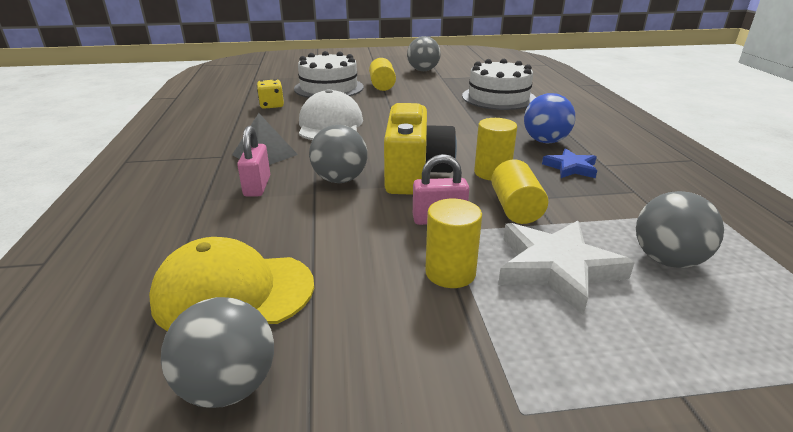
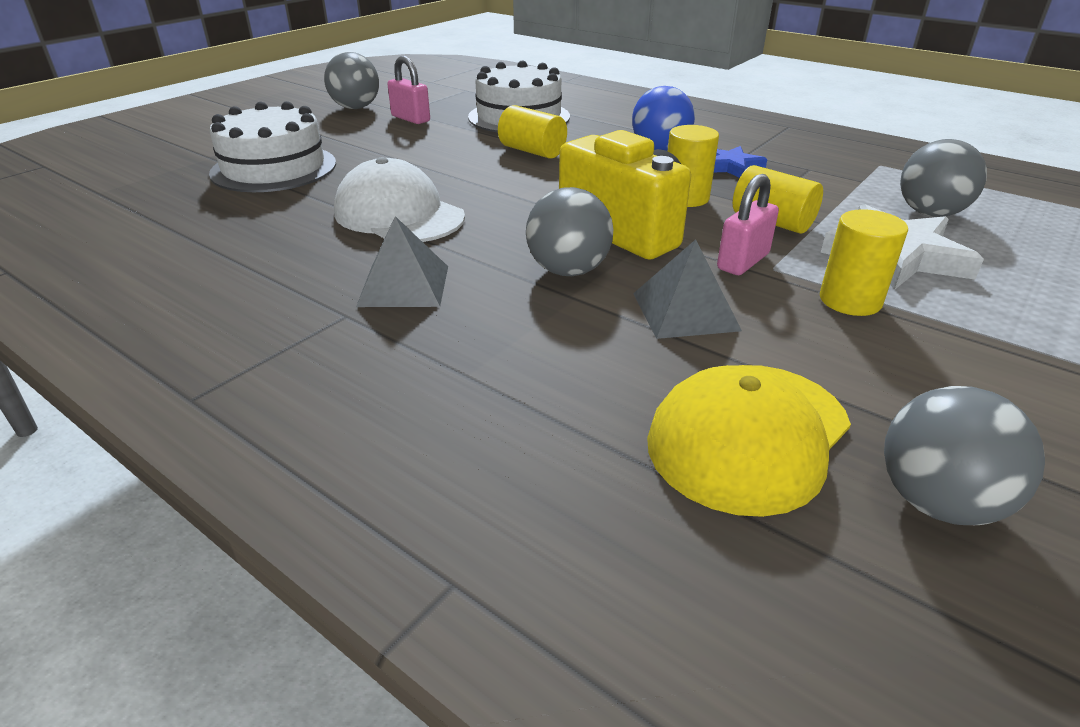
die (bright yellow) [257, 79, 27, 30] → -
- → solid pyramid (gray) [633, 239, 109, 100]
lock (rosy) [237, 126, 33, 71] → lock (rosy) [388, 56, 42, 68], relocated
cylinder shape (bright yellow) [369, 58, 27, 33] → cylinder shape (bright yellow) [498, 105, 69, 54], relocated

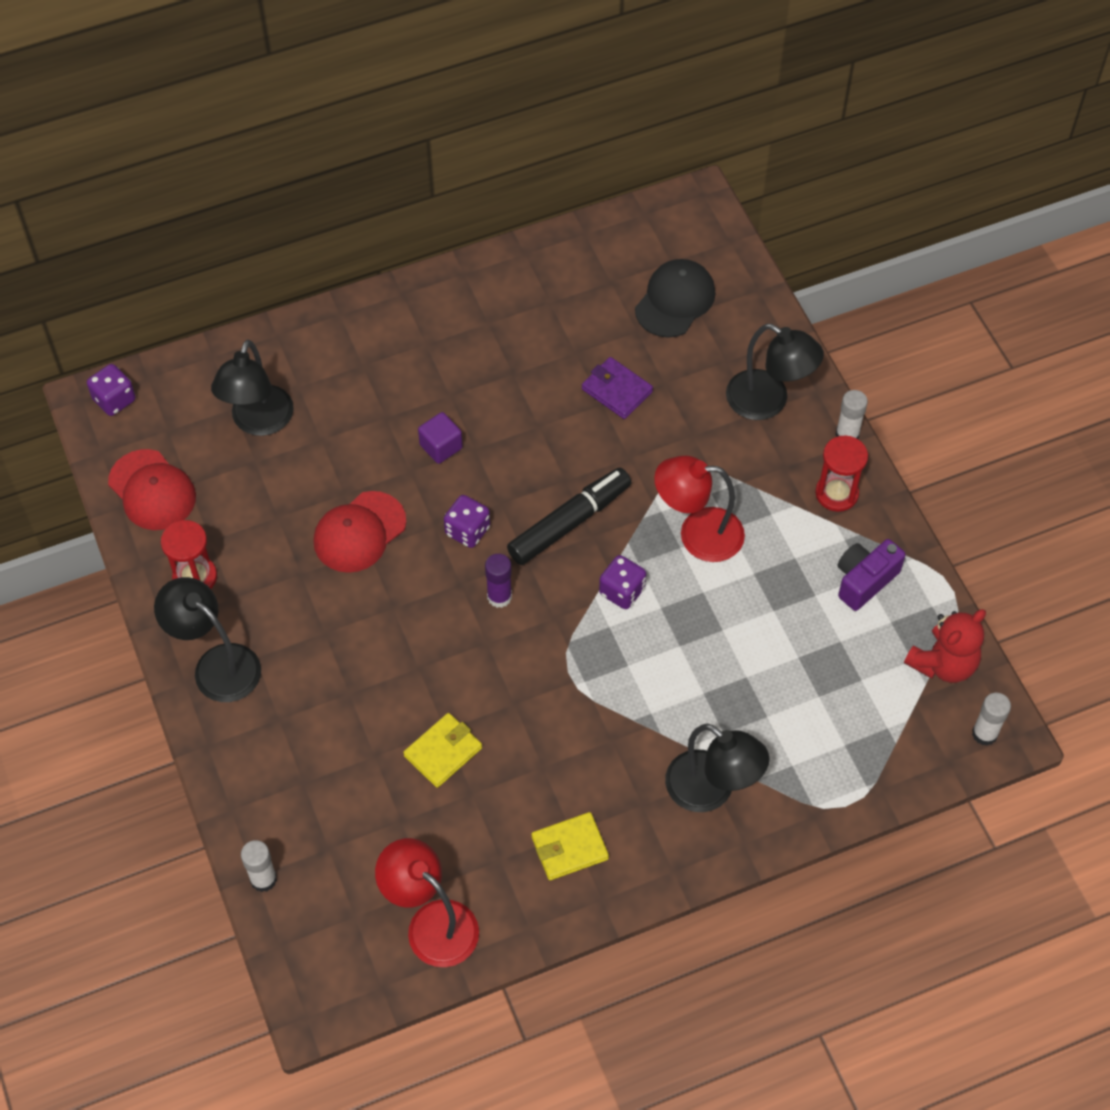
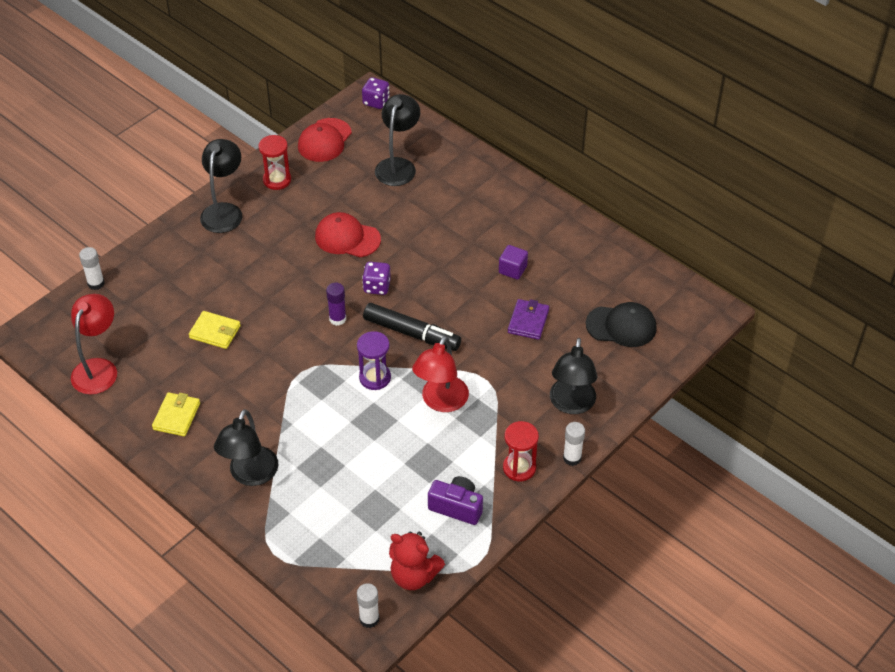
cube (purple) [418, 412, 45, 52] → cube (purple) [499, 245, 29, 35], relocated
die (purple) [599, 555, 47, 54] → sandglass (purple) [357, 331, 34, 59]
desk lamp (black) [211, 340, 83, 96] → desk lamp (black) [375, 94, 45, 92], 120 degrees clockwise
card wallet (bright yellow) [532, 812, 77, 68] → card wallet (bright yellow) [152, 392, 48, 44], 60 degrees clockwise
desk lamp (red) [654, 456, 91, 106] → desk lamp (red) [412, 336, 57, 76], 135 degrees counterclockwise

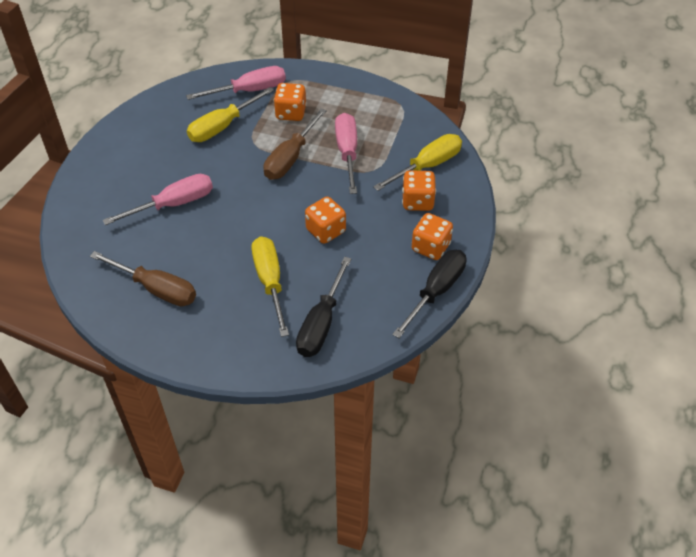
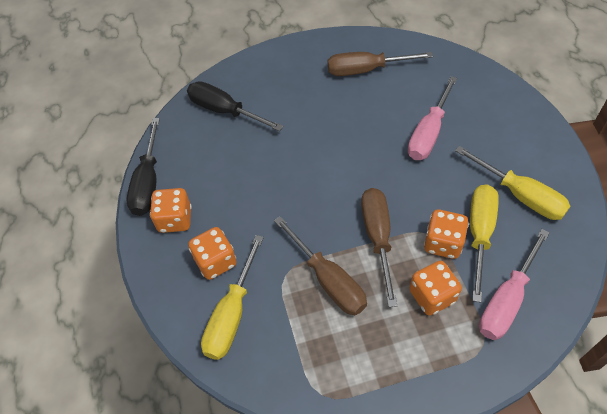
hand screwdriver (bright yellow) [252, 236, 37, 101] → hand screwdriver (bright yellow) [455, 146, 115, 74], relocated
die (orange) [305, 197, 41, 47] → die (orange) [424, 209, 45, 50], relocated
hand screwdriver (rosy) [335, 113, 22, 81] → hand screwdriver (russet) [274, 216, 93, 99]
hand screwdriver (black) [296, 257, 55, 100] → hand screwdriver (black) [187, 81, 97, 50], 45 degrees counterclockwise

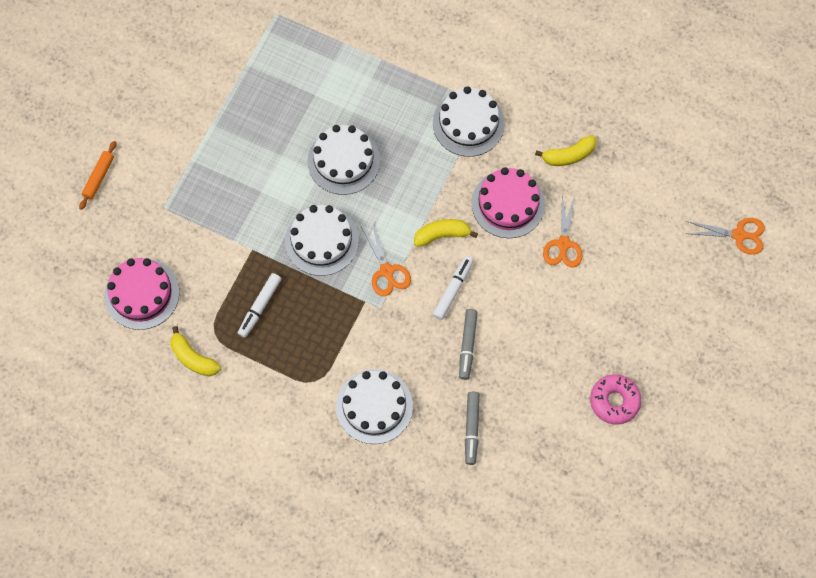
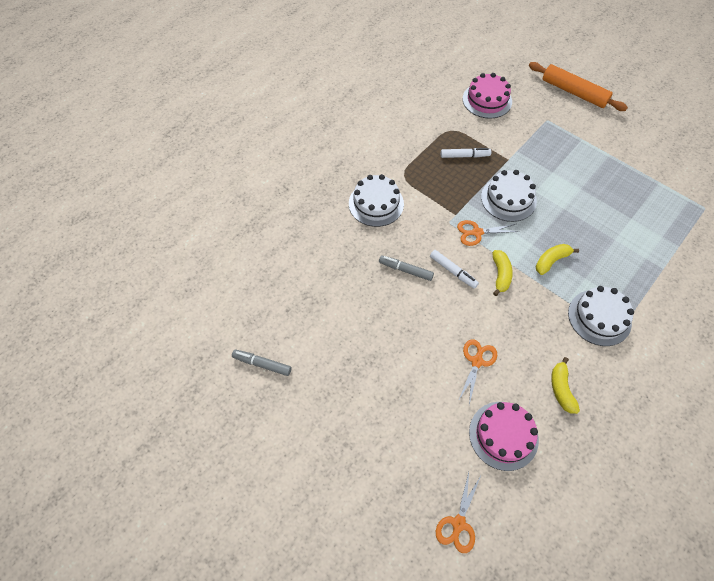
cake (white) [307, 125, 73, 70] → -
glazed donut (rosy) [590, 374, 51, 51] → -
banana fruit (bright yellow) [170, 326, 51, 50] → banana fruit (bright yellow) [536, 244, 43, 31], relocated
marker (gray) [465, 392, 15, 73] → marker (gray) [232, 349, 59, 27], relocated
cake (rosy) [472, 167, 73, 71] → cake (rosy) [469, 402, 70, 69], relocated
marker (white) [238, 273, 43, 65] → marker (white) [441, 148, 50, 10], 135 degrees clockwise
pair of scissors (orange) [543, 194, 40, 74] → pair of scissors (orange) [458, 339, 39, 66], 90 degrees clockwise
dough roller (orange) [79, 141, 37, 69] → dough roller (orange) [529, 62, 99, 49], x2.00

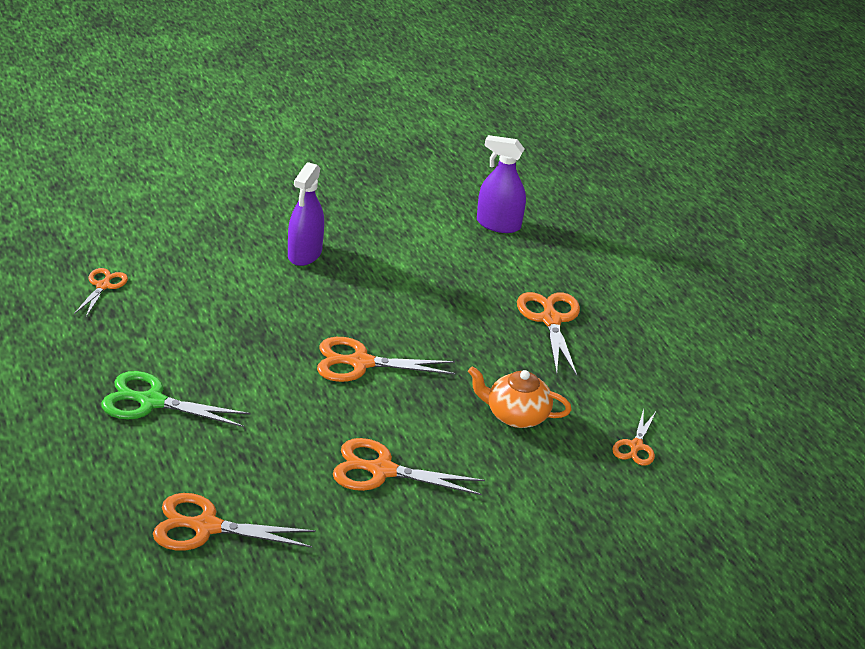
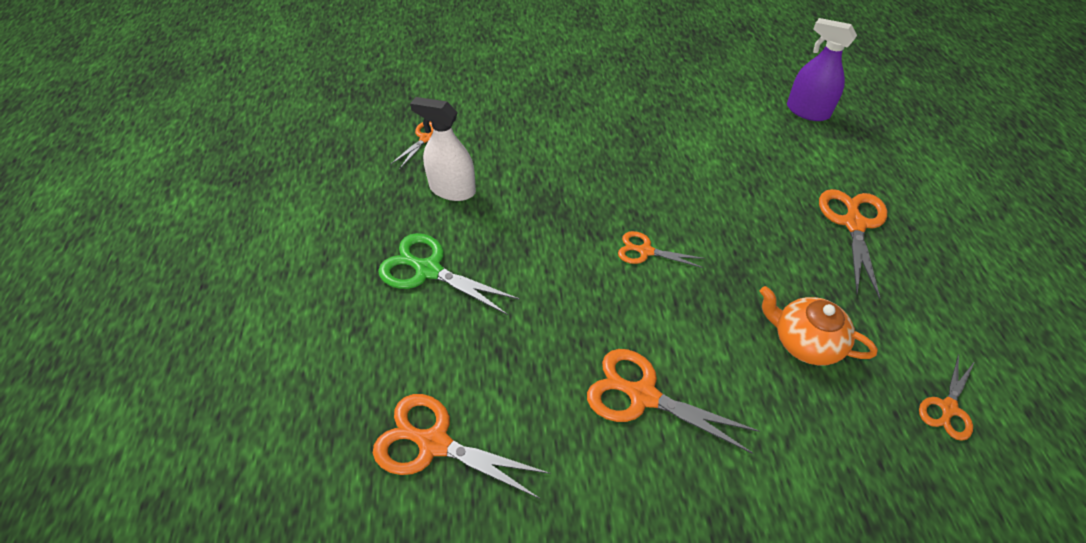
sprayer (purple) [288, 162, 36, 104] → -
- → sprayer (white) [410, 97, 66, 104]
pair of scissors (orange) [317, 337, 138, 45] → pair of scissors (orange) [618, 231, 87, 37], x0.60

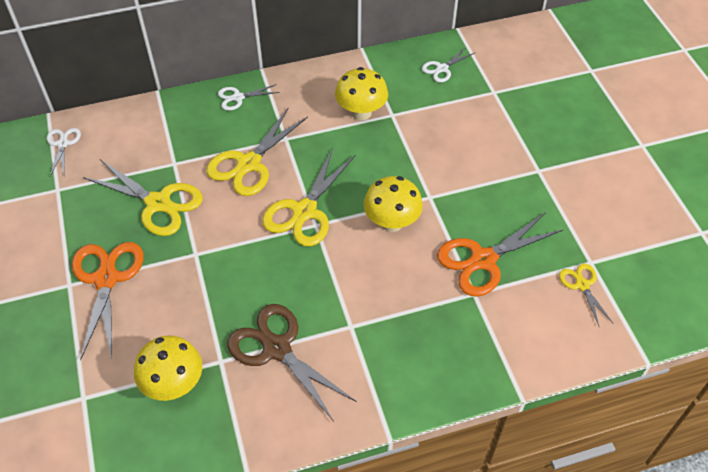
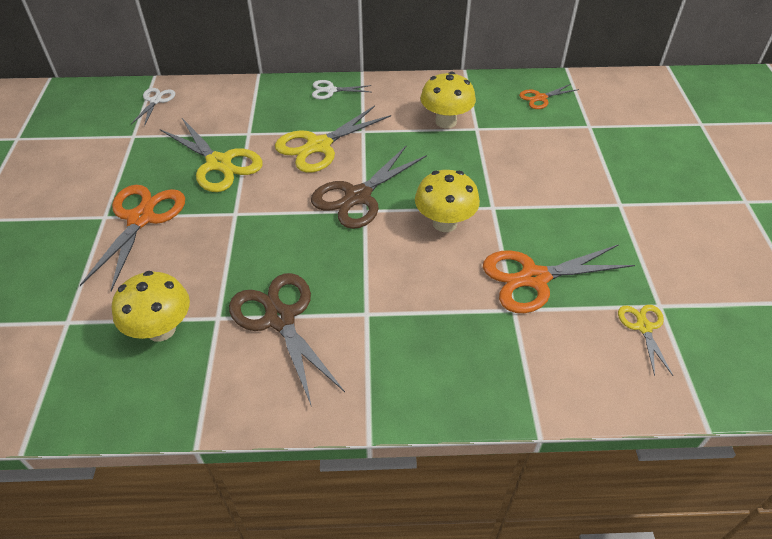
pair of scissors (bright yellow) [262, 147, 93, 99] → pair of scissors (russet) [311, 146, 116, 83]
pair of scissors (white) [422, 48, 52, 35] → pair of scissors (orange) [519, 84, 60, 25]

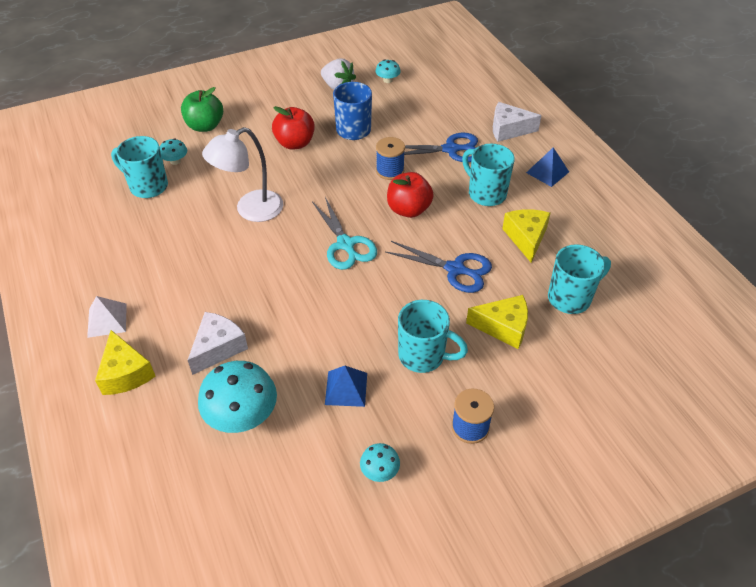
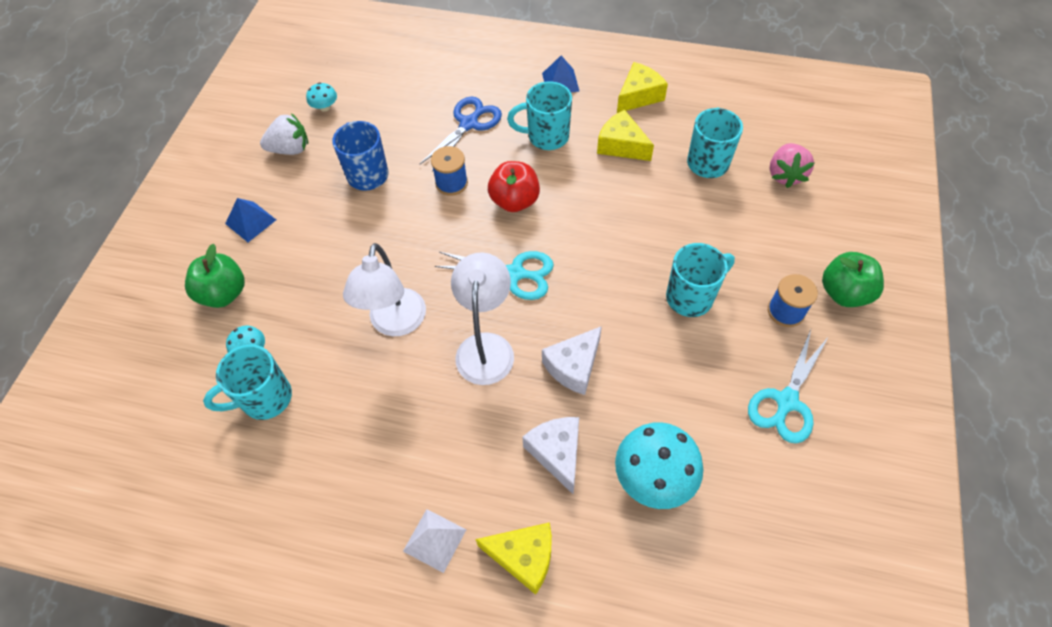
apple (red) [272, 106, 43, 44] → -
pair of scissors (cobalt) [385, 241, 107, 52] → -
- → desk lamp (white) [451, 252, 63, 133]
- → toy strawberry (rosy) [770, 143, 44, 45]
- → apple (green) [822, 252, 62, 55]
solid pyramid (cobalt) [325, 366, 42, 41] → solid pyramid (cobalt) [225, 198, 51, 44], relocated
piece of cheese (bright yellow) [466, 295, 62, 54] → piece of cheese (bright yellow) [617, 62, 51, 51], relocated
piece of cheese (white) [493, 102, 49, 40] → piece of cheese (white) [542, 326, 60, 69], relocated
mushroom (aqua) [360, 443, 40, 39] → pair of scissors (aqua) [748, 330, 81, 113]

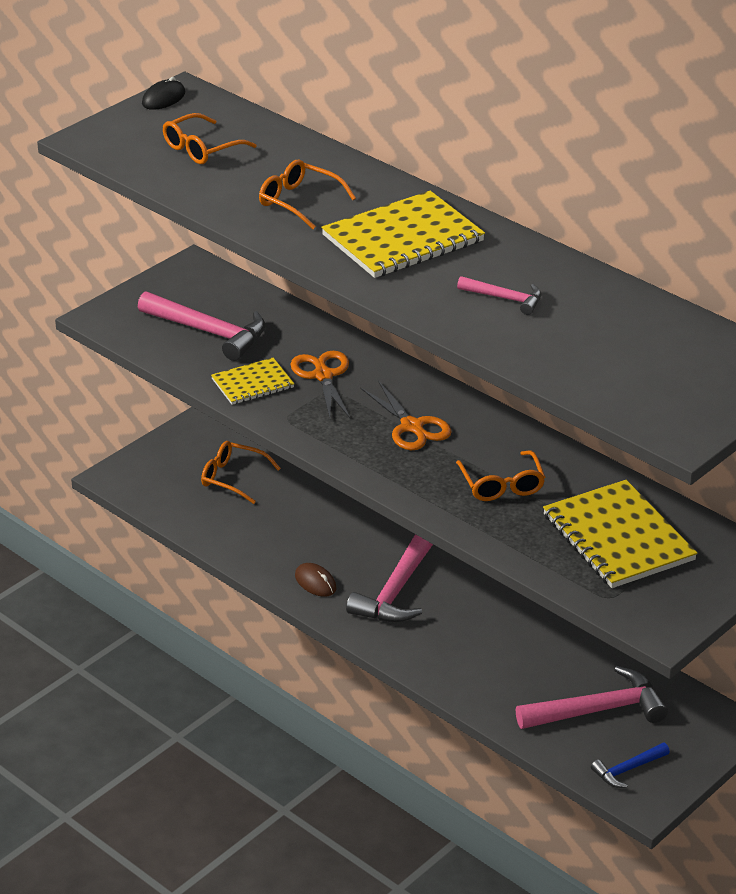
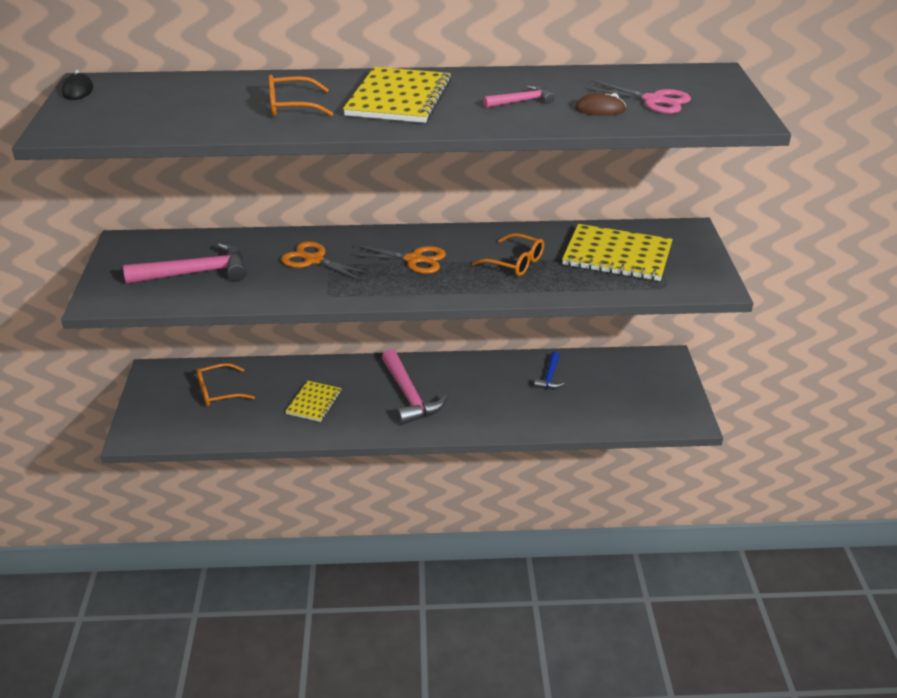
spectacles (orange) [163, 113, 94, 51] → -
carpenter's hammer (rosy) [516, 666, 152, 63] → -
- → pair of scissors (rosy) [583, 80, 108, 34]
exercise book (bright yellow) [211, 358, 83, 47] → exercise book (bright yellow) [285, 381, 57, 41], relocated
mouse (russet) [295, 563, 41, 34] → mouse (russet) [575, 93, 51, 23], relocated
carpenter's hammer (cobalt) [591, 743, 79, 45] → carpenter's hammer (cobalt) [534, 352, 30, 37], relocated

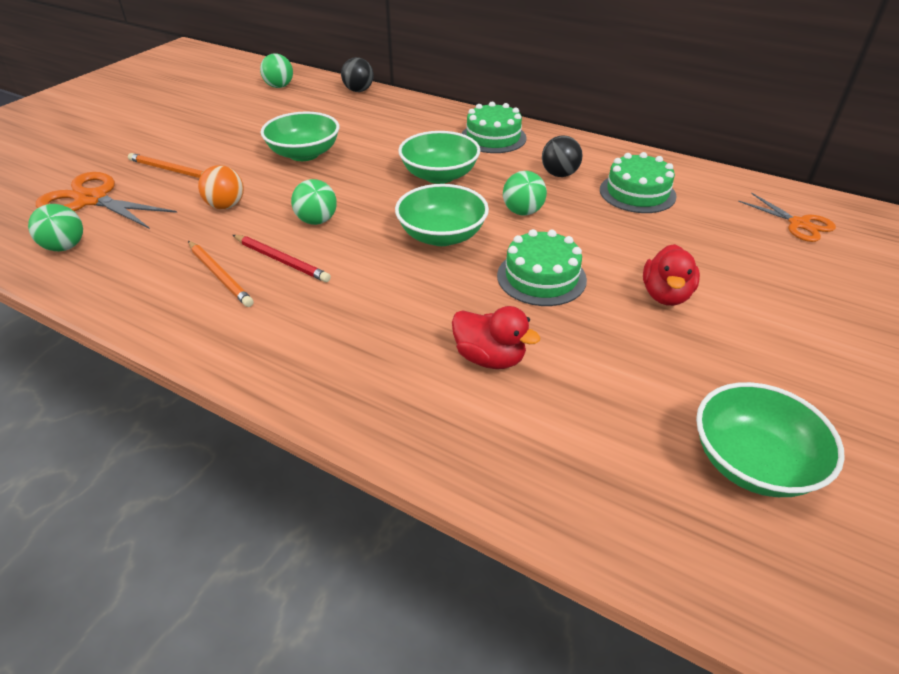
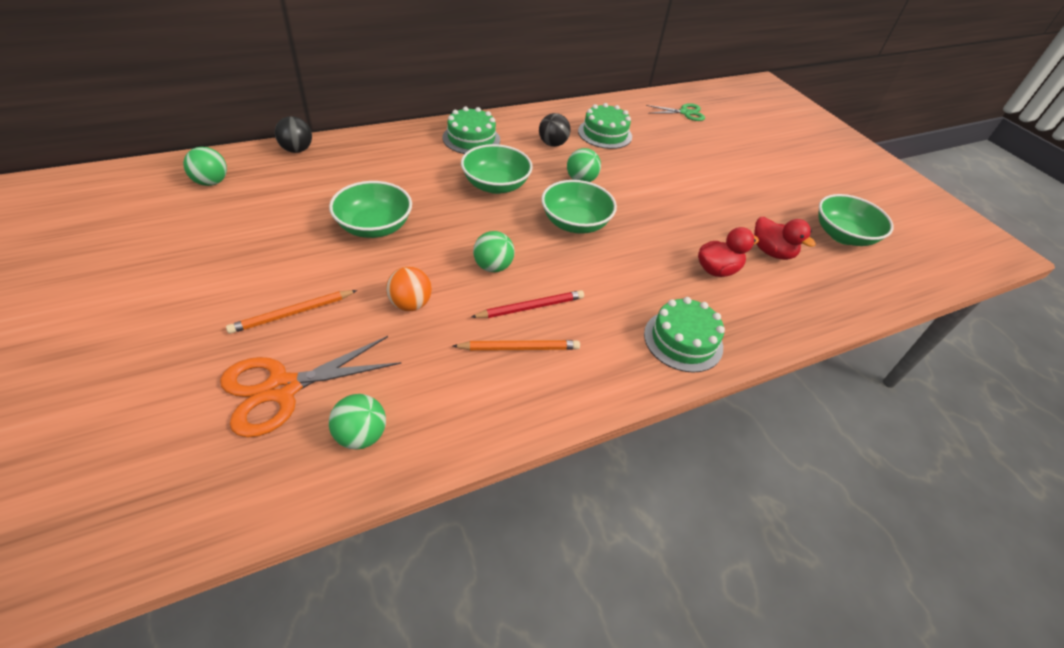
cake (green) [497, 229, 90, 77] → cake (green) [644, 297, 81, 76], relocated
duck (red) [643, 244, 57, 62] → duck (red) [754, 217, 62, 43], relocated
pair of scissors (orange) [738, 193, 98, 49] → pair of scissors (green) [646, 103, 59, 18]

